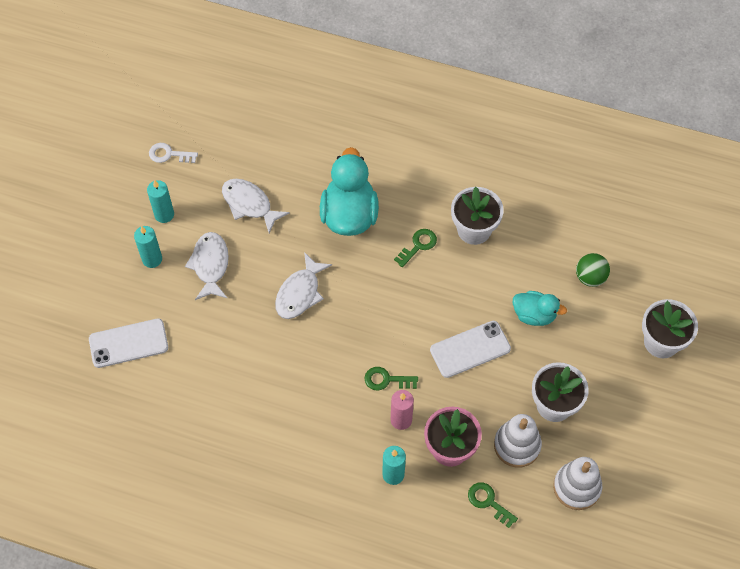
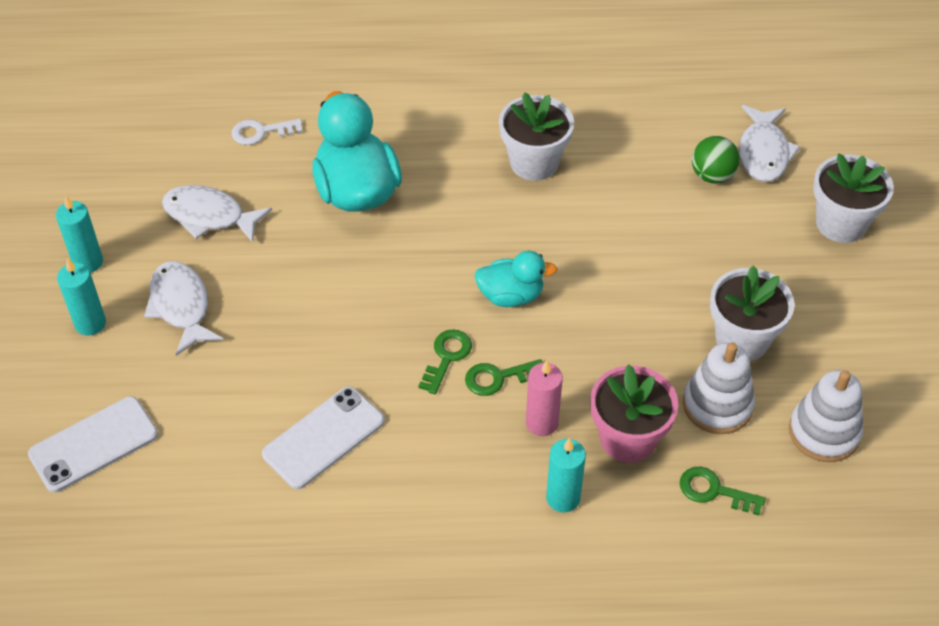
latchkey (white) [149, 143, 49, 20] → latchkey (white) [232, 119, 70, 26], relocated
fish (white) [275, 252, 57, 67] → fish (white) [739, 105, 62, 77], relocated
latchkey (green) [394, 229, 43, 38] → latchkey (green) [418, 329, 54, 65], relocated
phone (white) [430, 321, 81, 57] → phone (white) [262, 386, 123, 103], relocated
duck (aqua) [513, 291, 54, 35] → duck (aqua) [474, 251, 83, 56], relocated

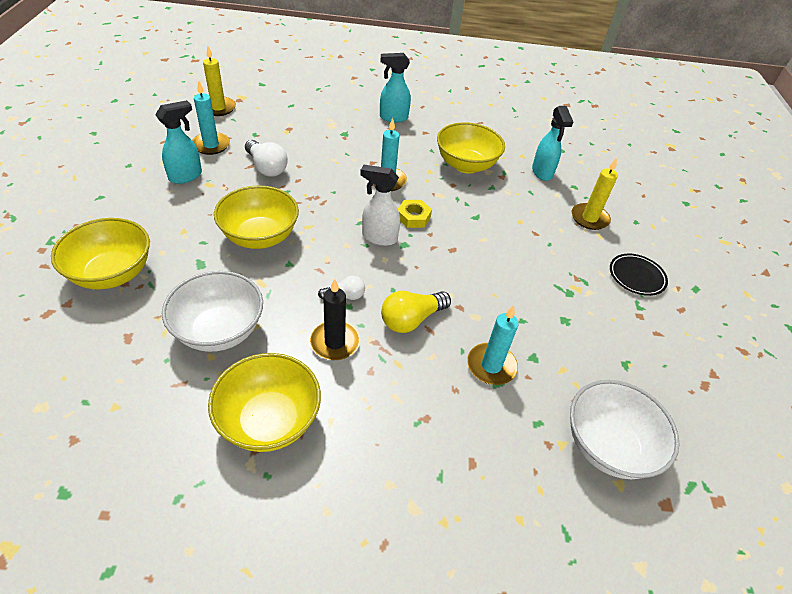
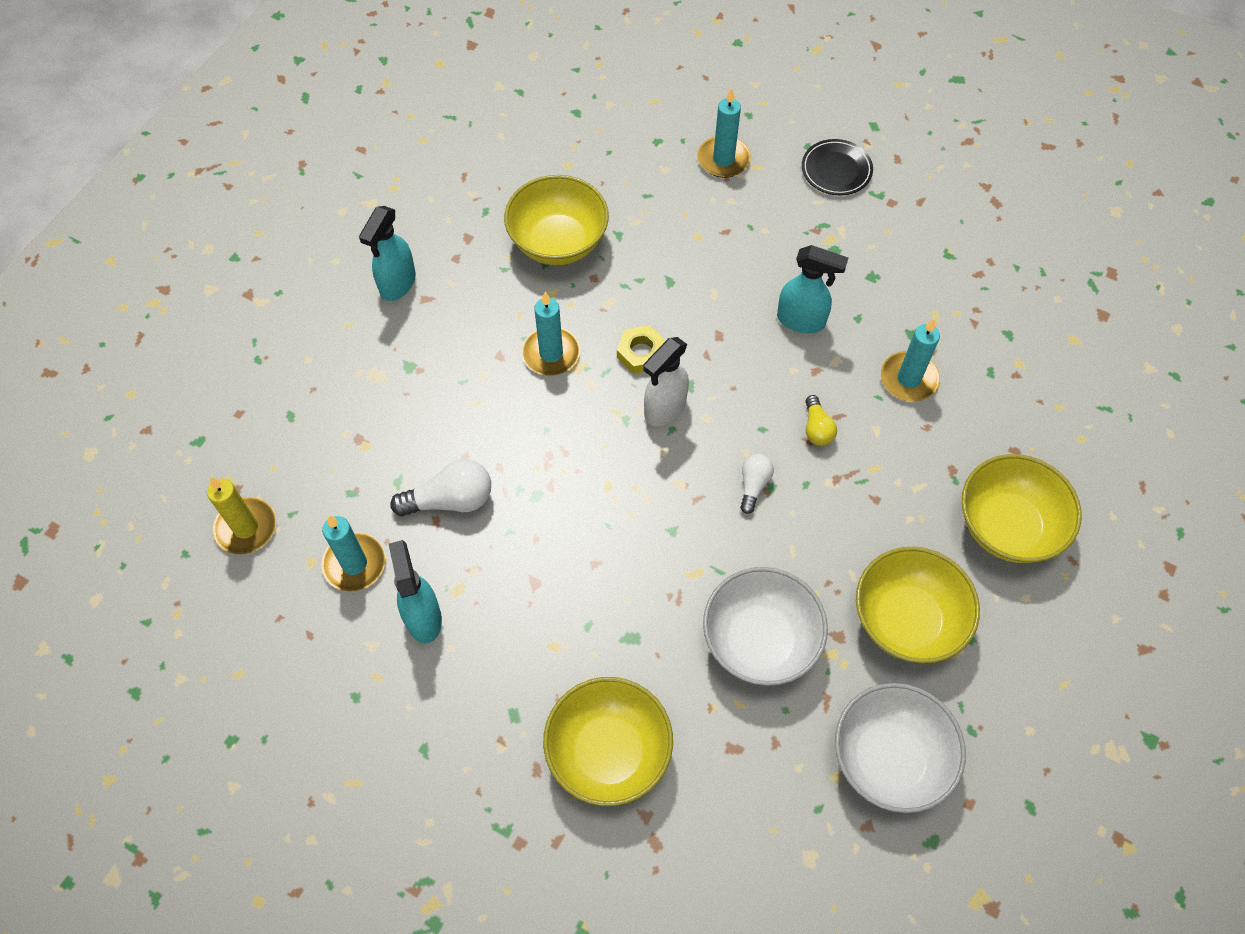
pillar candle (black) [309, 279, 51, 81] → -
serving bowl (bright yellow) [214, 185, 85, 64] → serving bowl (bright yellow) [961, 454, 121, 109], relocated
sprayer (aqua) [532, 106, 41, 75] → sprayer (aqua) [777, 245, 71, 88], relocated
serving bowl (white) [570, 380, 110, 99] → serving bowl (white) [835, 683, 131, 130], relocated
pillar candle (bright yellow) [572, 158, 46, 72] → pillar candle (aqua) [697, 88, 54, 90]
light bulb (bright yellow) [381, 291, 70, 42] → light bulb (bright yellow) [805, 395, 32, 51], x0.60

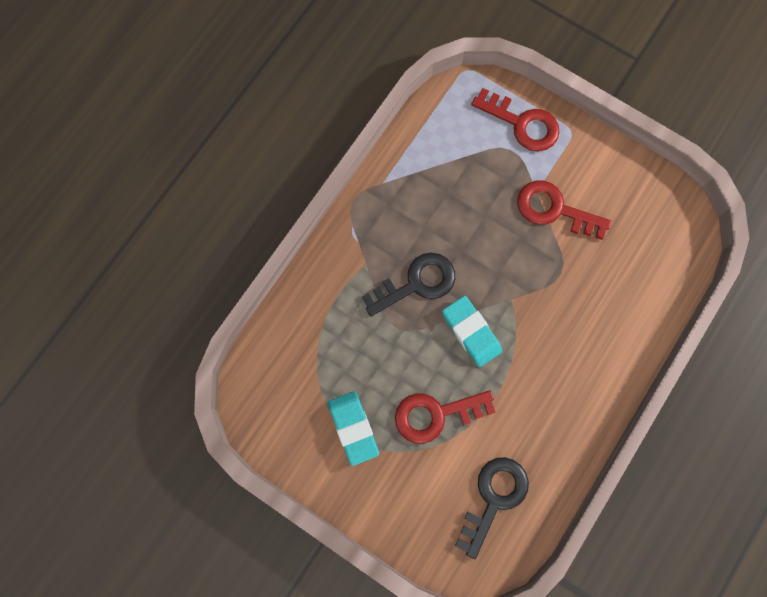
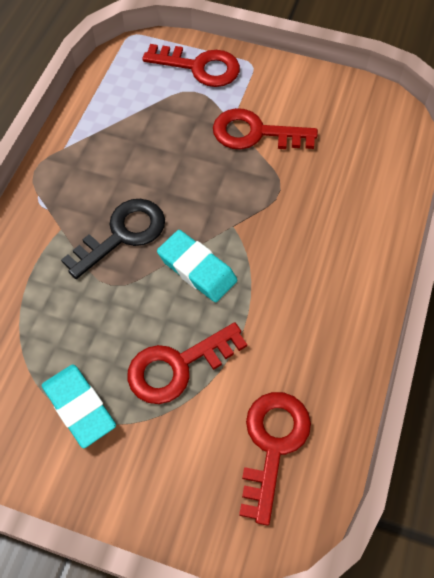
latchkey (black) [455, 457, 74, 102] → latchkey (red) [239, 392, 72, 133]

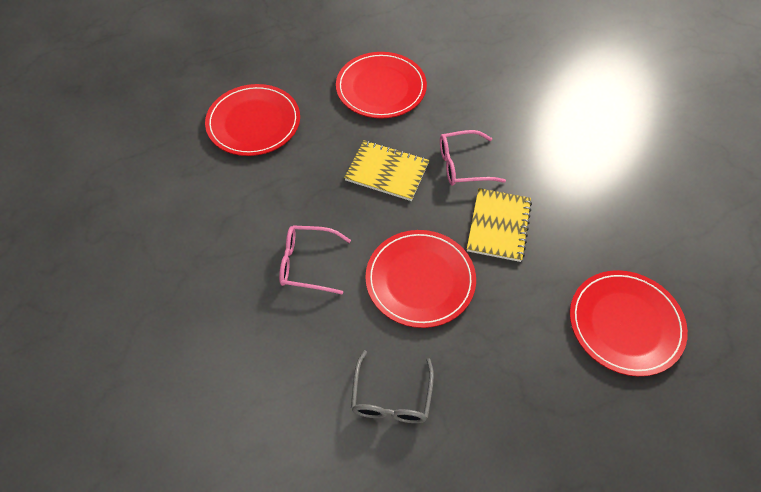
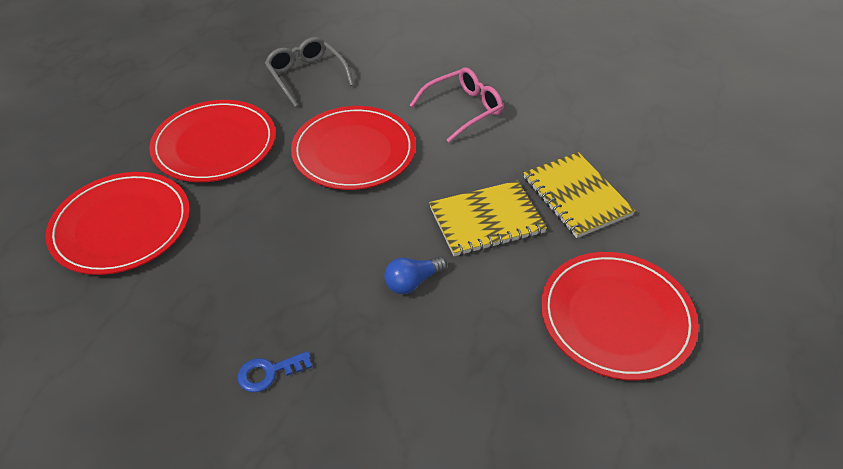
- → latchkey (cobalt) [237, 351, 75, 41]
dinner plate (red) [205, 84, 95, 72] → dinner plate (red) [149, 100, 127, 82], relocated
exercise book (bright yellow) [467, 188, 65, 74] → exercise book (bright yellow) [524, 152, 111, 86], relocated
spectacles (rosy) [440, 130, 66, 56] → light bulb (cobalt) [384, 257, 63, 37]

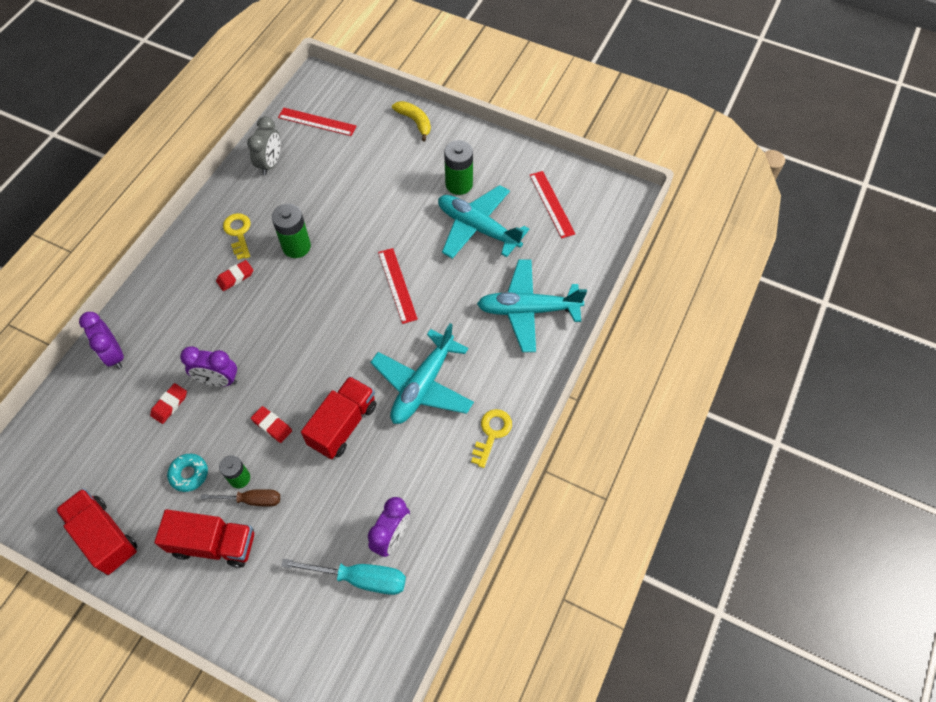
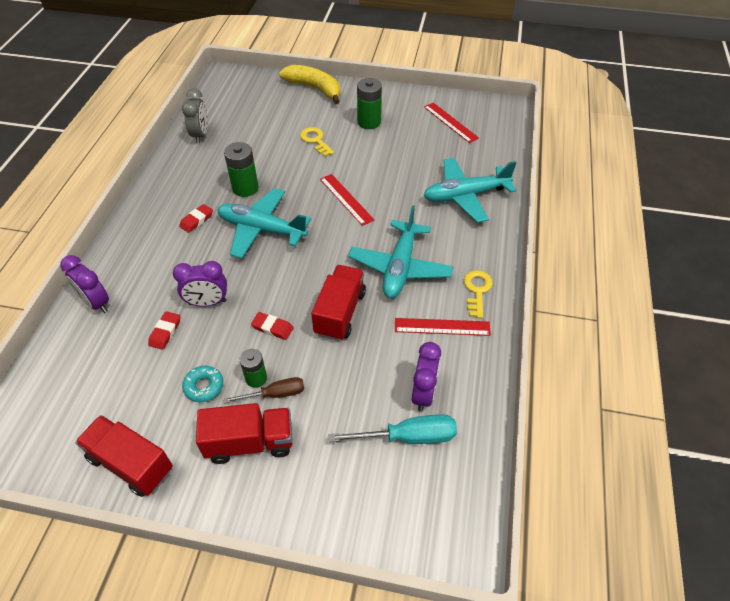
latchkey (bright yellow) [223, 213, 28, 47] → latchkey (bright yellow) [300, 127, 34, 30], relocated
straightedge (red) [278, 108, 78, 28] → straightedge (red) [395, 318, 96, 18], relocated
plane (aqua) [438, 185, 91, 74] → plane (aqua) [217, 188, 94, 71], relocated
banana fruit (bright yellow) [392, 101, 39, 40] → banana fruit (bright yellow) [279, 65, 62, 39], x1.59

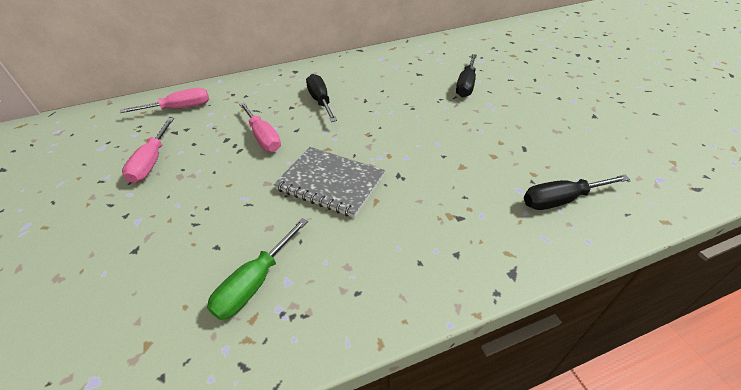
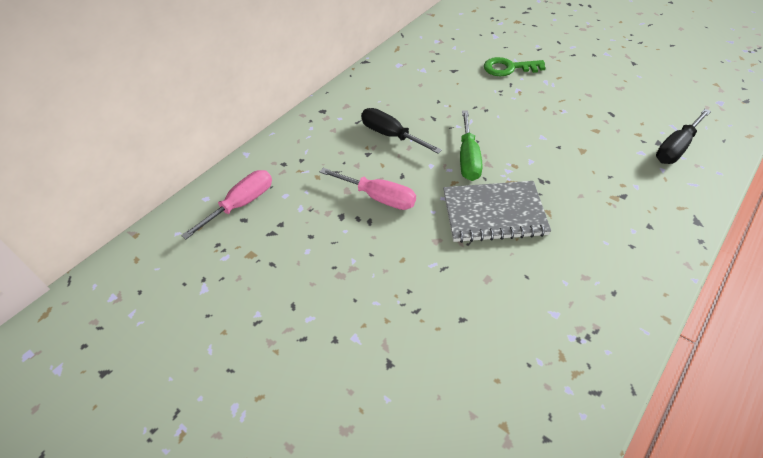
hand screwdriver (rosy) [122, 118, 52, 65] → -
hand screwdriver (green) [207, 218, 101, 102] → hand screwdriver (green) [460, 110, 23, 71], relocated
hand screwdriver (black) [456, 54, 21, 43] → latchkey (green) [484, 57, 62, 19]

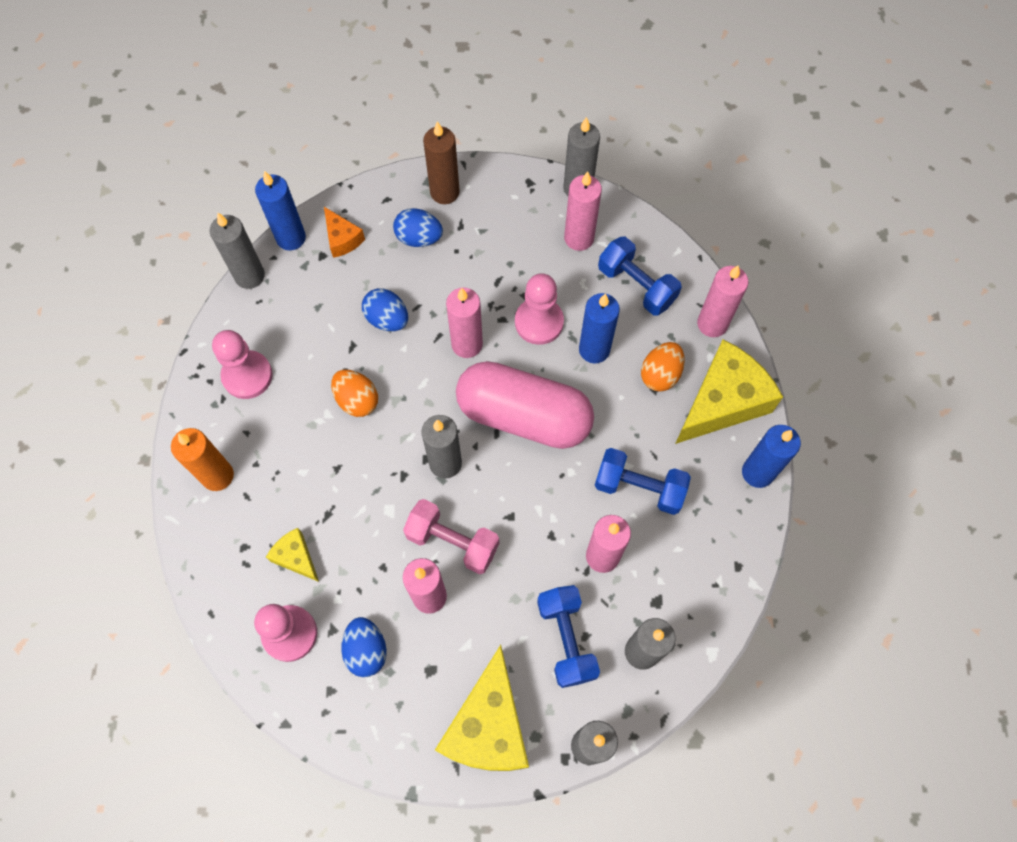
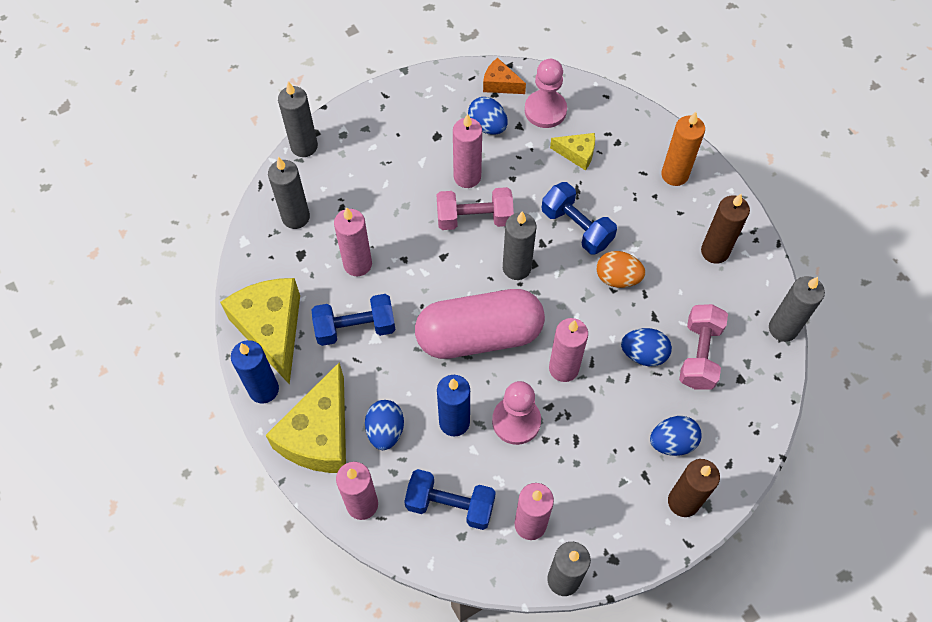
pillar candle (cobalt) [255, 171, 51, 80] → -
- → dumbbell (rosy) [679, 304, 49, 85]
piece of cheese (orange) [324, 207, 41, 51] → piece of cheese (orange) [483, 58, 43, 36], relocated
piece of cheese (bright yellow) [435, 645, 94, 126] → piece of cheese (bright yellow) [220, 278, 80, 107], relocated
dumbbell (cobalt) [537, 585, 63, 103] → dumbbell (cobalt) [542, 182, 75, 73], relocated
pawn (rosy) [212, 330, 61, 69] → pillar candle (russet) [701, 194, 49, 70]
egg (orange) [641, 342, 44, 50] → egg (cobalt) [365, 400, 39, 50]

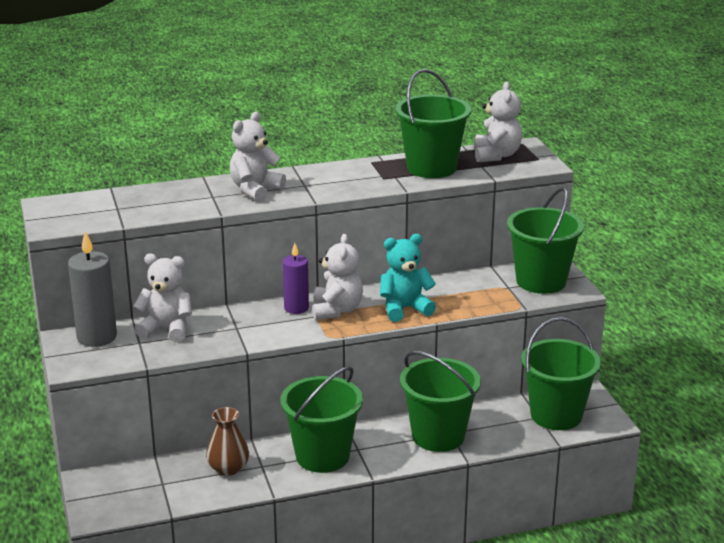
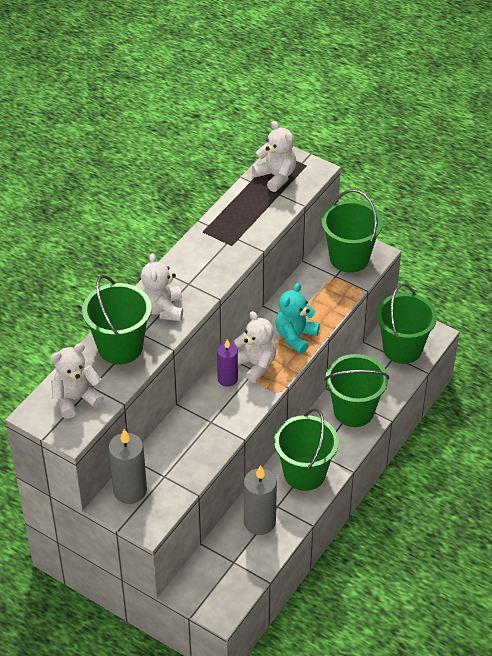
teddy (white) [133, 253, 59, 89] → teddy (white) [51, 343, 53, 76], relocated
pail (green) [395, 69, 76, 109] → pail (green) [82, 275, 70, 89], relocated
flower vase (russet) [206, 407, 43, 69] → pillar candle (gray) [244, 465, 33, 70]

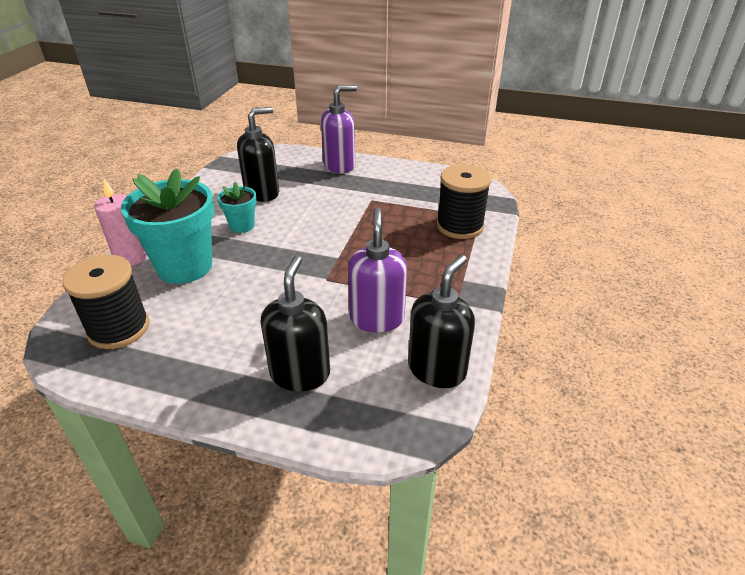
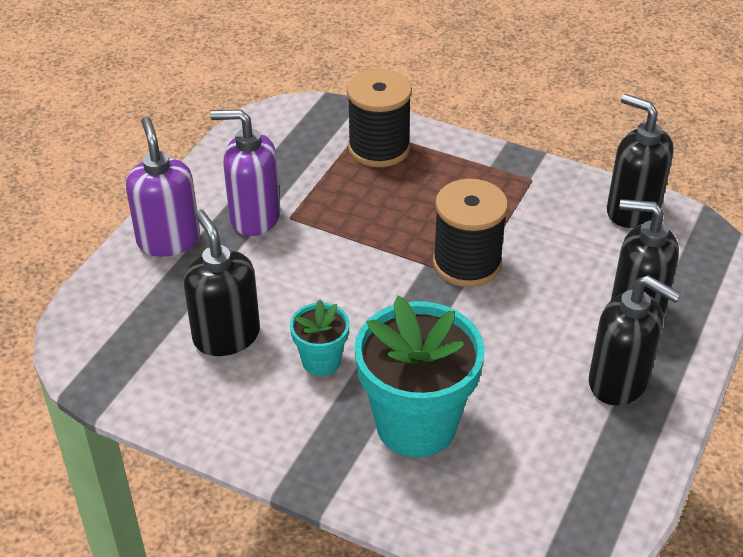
pillar candle (rosy) [94, 179, 53, 87] → -
- → soap pump (black) [589, 275, 92, 131]
spool (black) [62, 255, 87, 94] → spool (black) [433, 179, 75, 108], relocated
soap pump (purple) [348, 208, 59, 125] → soap pump (purple) [210, 109, 71, 127], relocated

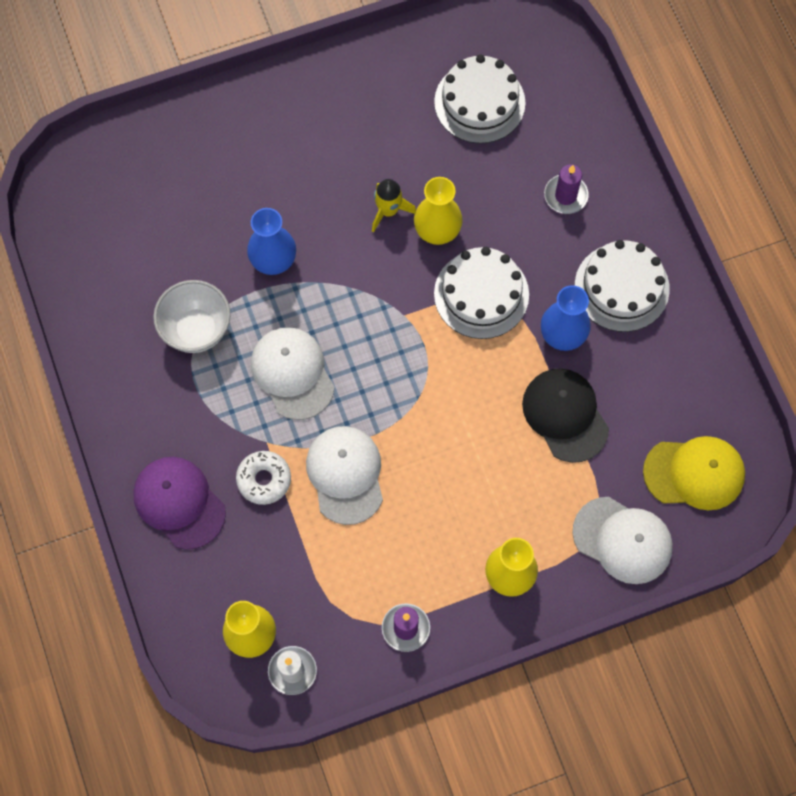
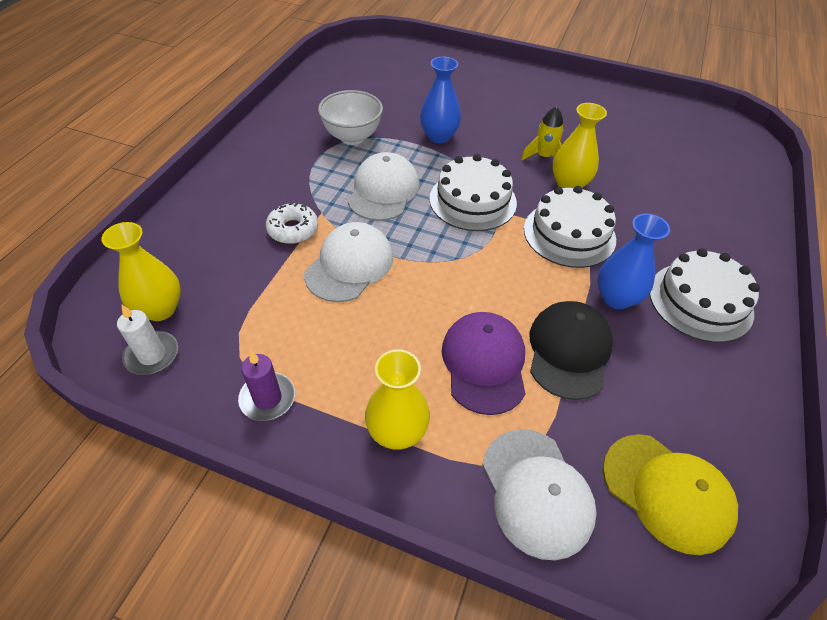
pillar candle (purple) [544, 164, 45, 50] → -
baseball cap (purple) [133, 457, 93, 93] → baseball cap (purple) [442, 312, 84, 103], relocated
cake (white) [434, 54, 91, 90] → cake (white) [430, 154, 87, 77], relocated

